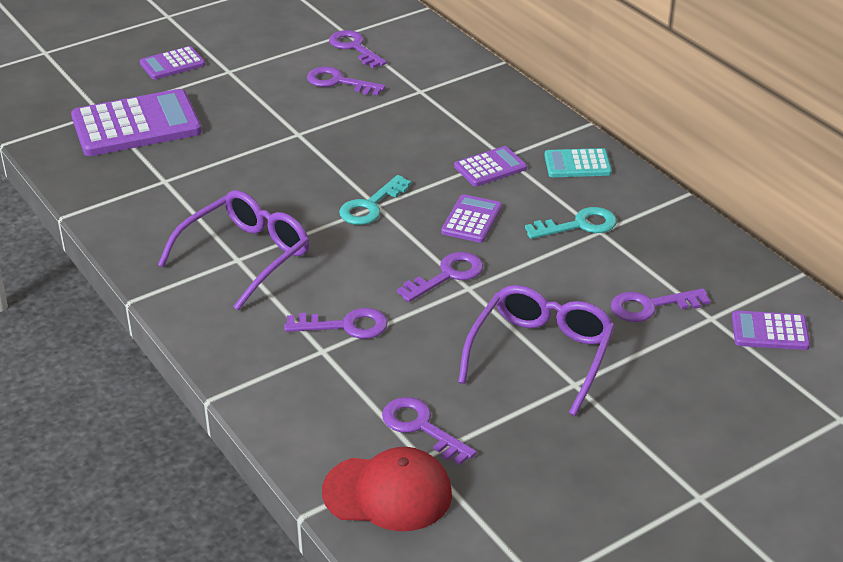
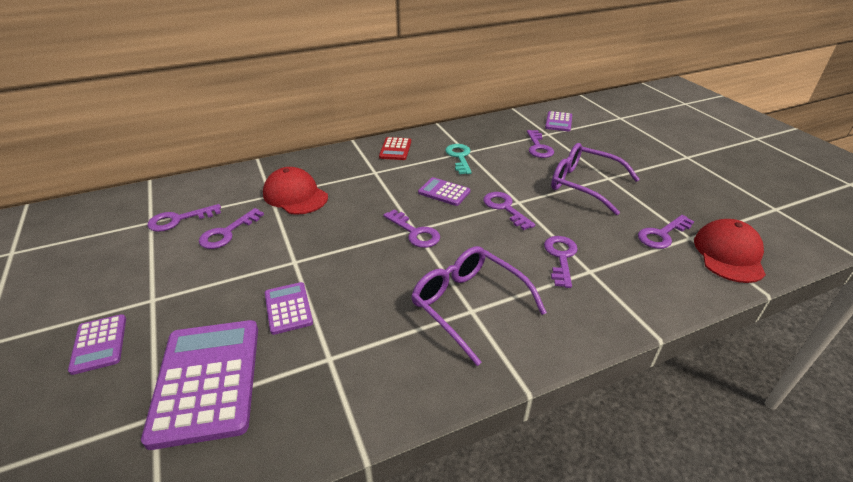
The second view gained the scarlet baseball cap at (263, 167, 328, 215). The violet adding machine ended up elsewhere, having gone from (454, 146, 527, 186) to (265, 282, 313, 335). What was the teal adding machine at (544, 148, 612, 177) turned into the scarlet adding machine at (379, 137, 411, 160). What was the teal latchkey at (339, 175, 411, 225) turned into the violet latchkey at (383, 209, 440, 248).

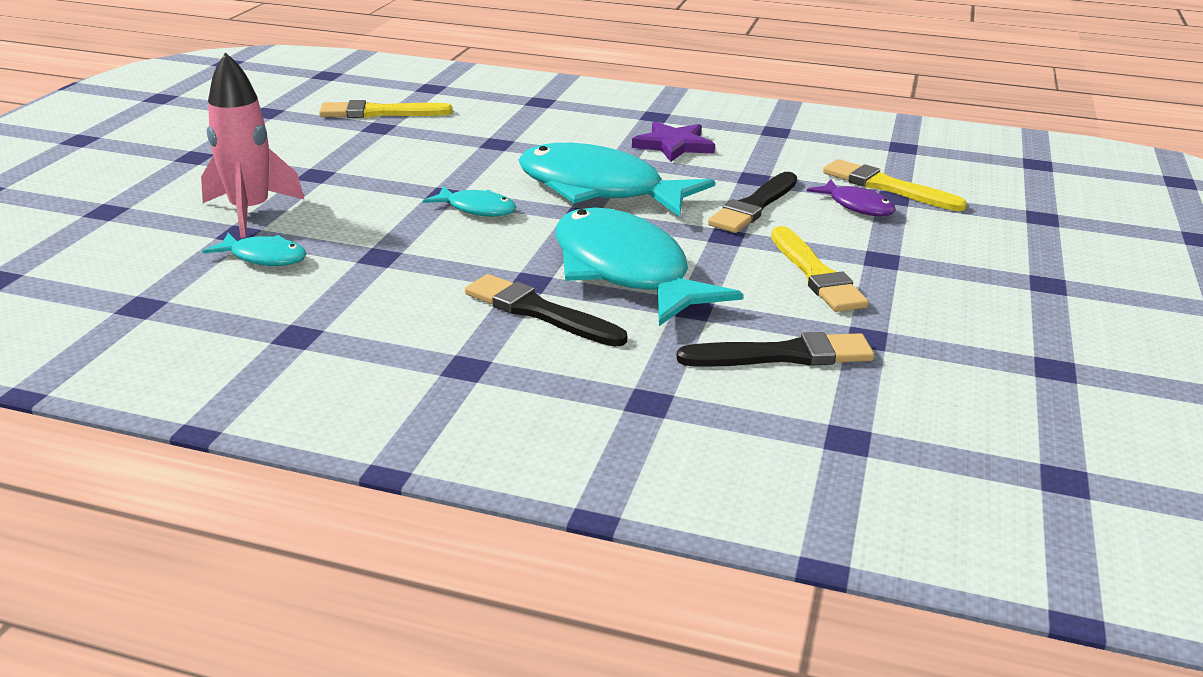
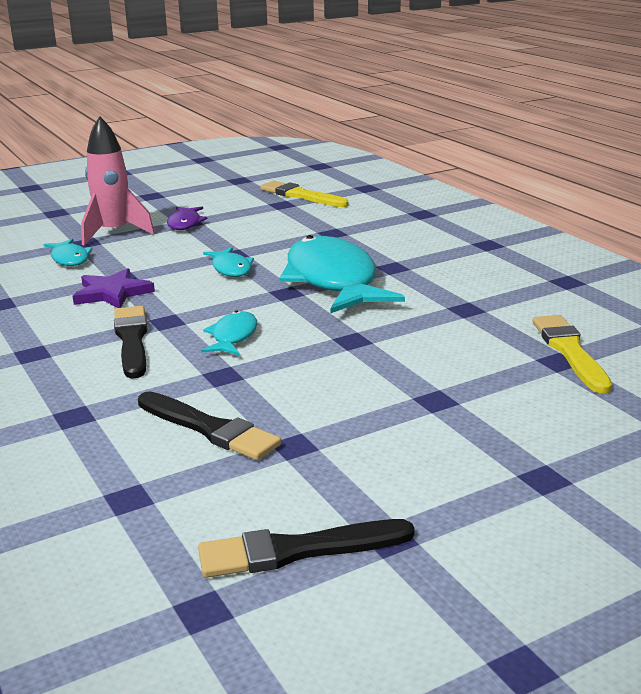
The violet star shape ended up elsewhere, having gone from (632, 121, 715, 162) to (73, 268, 155, 308). The violet fish figure ended up elsewhere, having gone from (807, 179, 896, 216) to (167, 207, 208, 230). The black paintbrush ended up elsewhere, having gone from (708, 172, 797, 233) to (198, 519, 415, 578). The size of the teal fish figure at (556, 208, 743, 326) changed by a factor of 0.46. The second view lost the yellow paintbrush at (771, 226, 869, 312).

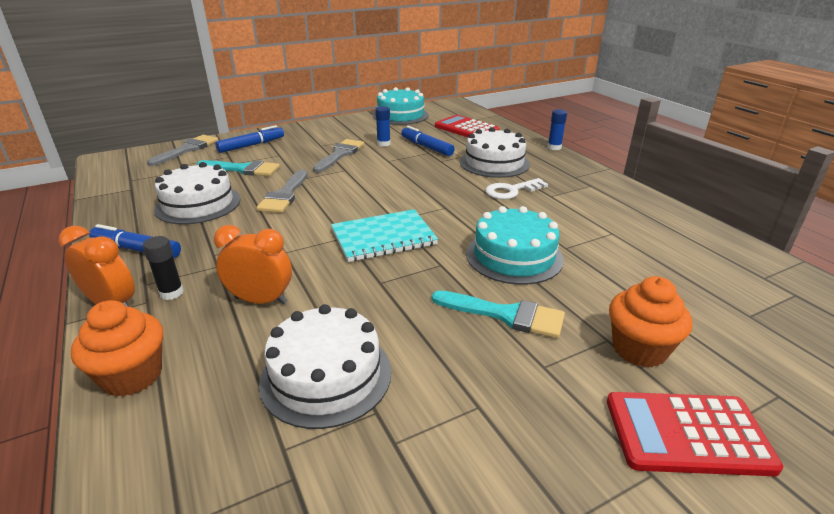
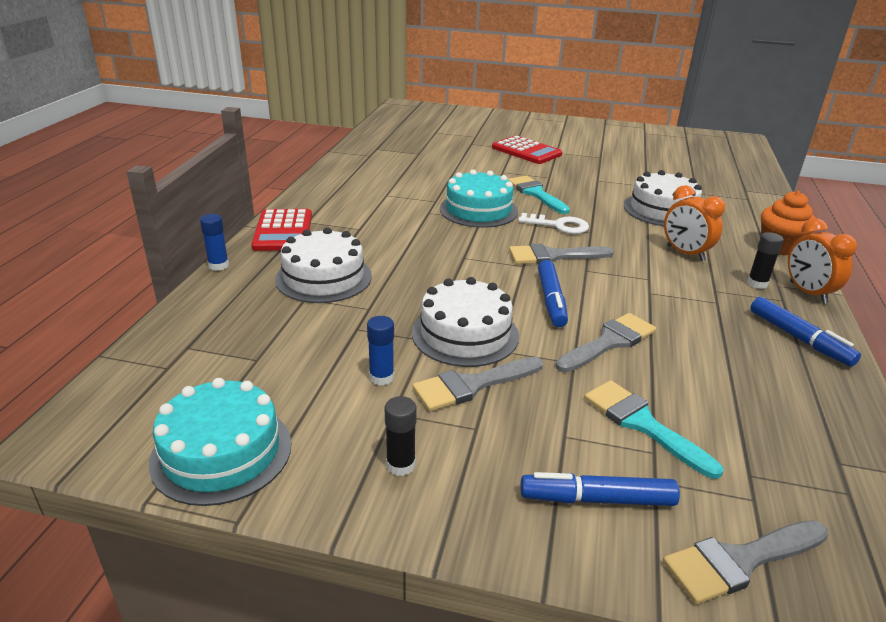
The scarlet adding machine ended up elsewhere, having gone from (435, 115, 500, 137) to (251, 209, 312, 251). The second view gained the black stick of glue at (385, 396, 417, 476). The pure white cake ended up elsewhere, having gone from (154, 162, 241, 224) to (412, 277, 519, 367). Where the teal notepad stood at (331, 209, 438, 262), the gray paintbrush came to stand at (509, 244, 614, 264). The pure white latchkey ended up elsewhere, having gone from (485, 178, 548, 199) to (518, 213, 589, 234). The cobalt felt pen ended up elsewhere, having gone from (401, 126, 455, 156) to (538, 260, 568, 327). The second view lost the orange-coloured muffin at (609, 276, 692, 367).

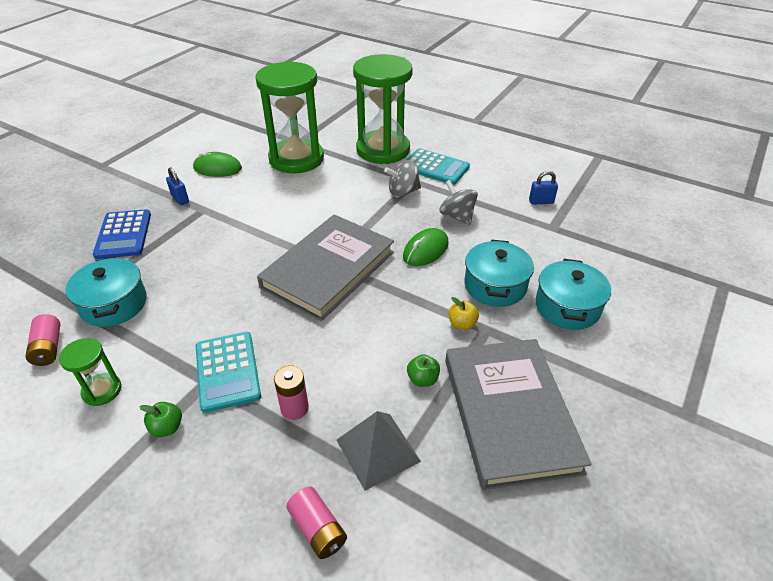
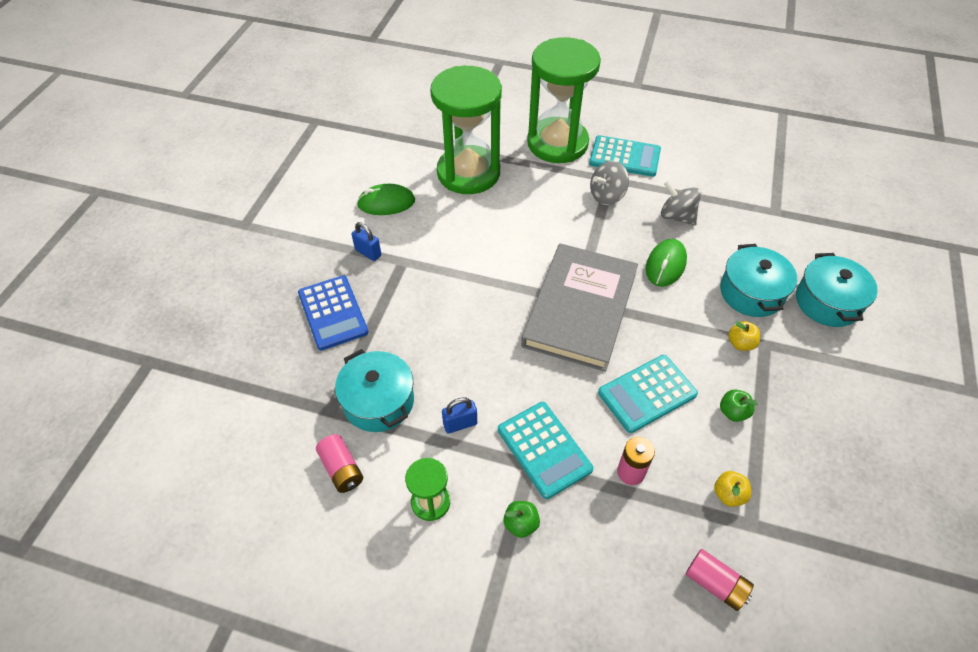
The cobalt small lock ended up elsewhere, having gone from (529, 171, 558, 205) to (442, 397, 477, 433). The second view gained the teal adding machine at (598, 355, 698, 433). Where the gray pyramid shape stood at (337, 411, 421, 491), the yellow apple fruit came to stand at (714, 471, 751, 507). The second view lost the gray hardcover at (445, 339, 592, 490).

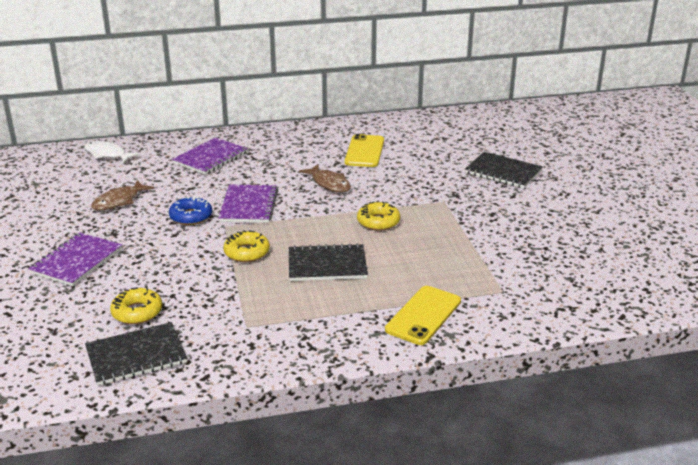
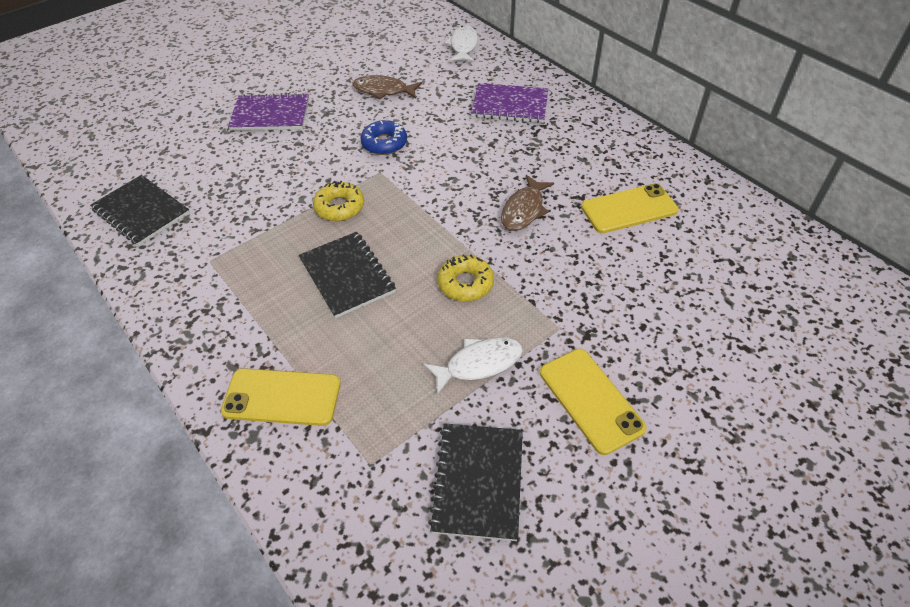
The second view gained the pure white fish figure at (423, 337, 523, 395). The black notepad ended up elsewhere, having gone from (465, 152, 543, 188) to (428, 423, 523, 541). The second view gained the yellow smartphone at (540, 349, 647, 455). The second view lost the yellow donut at (110, 287, 162, 324). The second view lost the violet notepad at (218, 184, 278, 223).

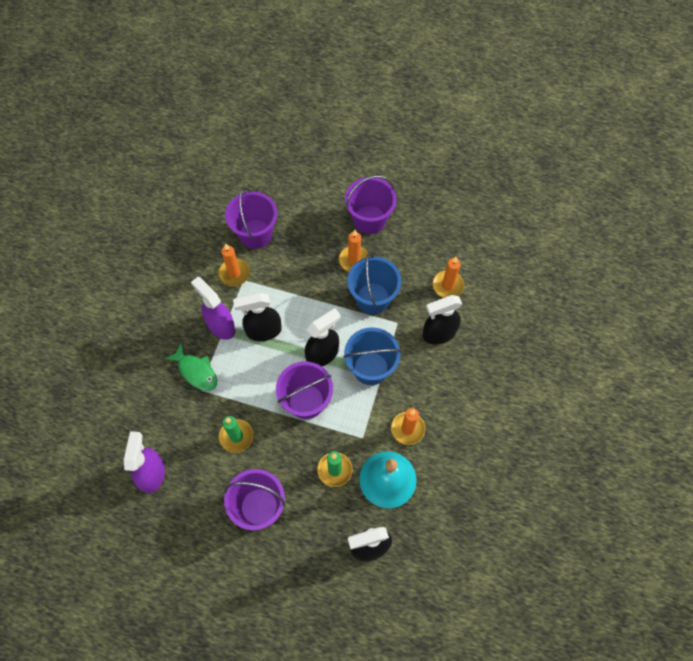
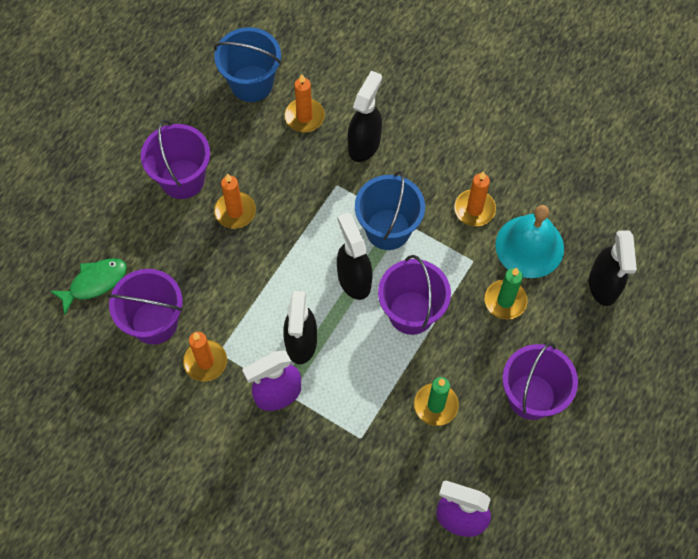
The leaf-green fish figure ended up elsewhere, having gone from (164, 343, 217, 391) to (50, 258, 127, 315). The cobalt pail ended up elsewhere, having gone from (347, 253, 401, 314) to (214, 27, 281, 102). The black spray cleaner at (422, 295, 462, 344) ended up facing another way, 150 degrees counterclockwise from before.

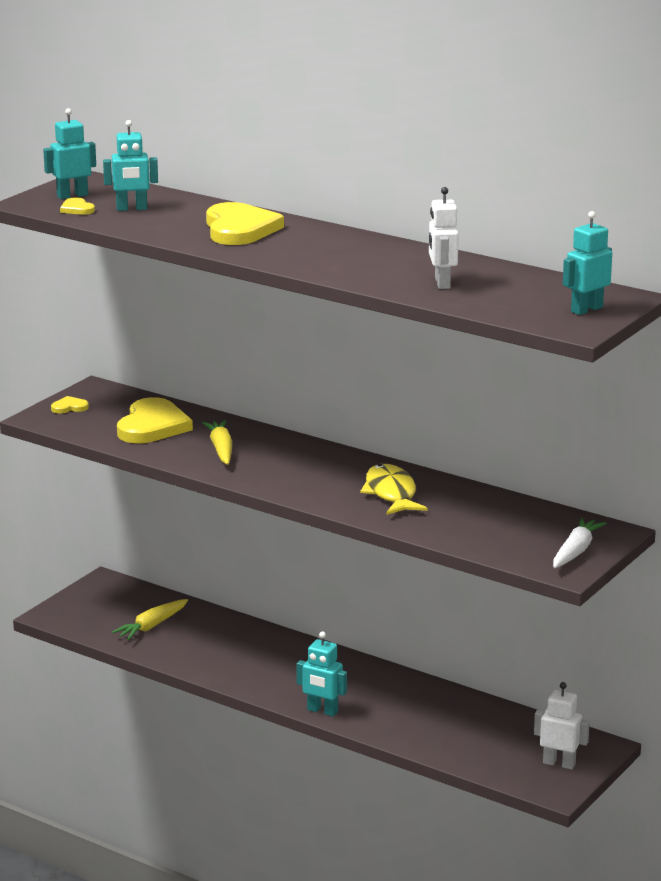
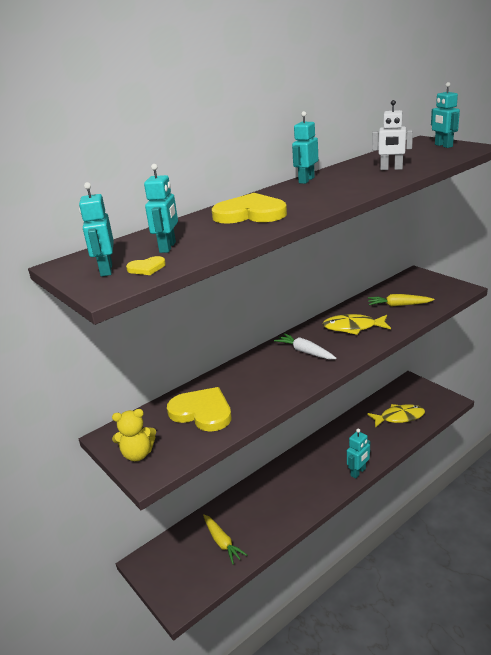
Where the yellow heart stood at (51, 396, 89, 414), the yellow teddy came to stand at (112, 409, 156, 461). The pure white carrot ended up elsewhere, having gone from (553, 517, 607, 568) to (274, 333, 337, 359). The second view gained the teal toy robot at (292, 111, 318, 184). The second view gained the yellow fish figure at (367, 404, 425, 428). The yellow carrot ended up elsewhere, having gone from (202, 420, 232, 465) to (368, 294, 434, 307). The second view lost the pure white toy robot at (534, 682, 590, 770).

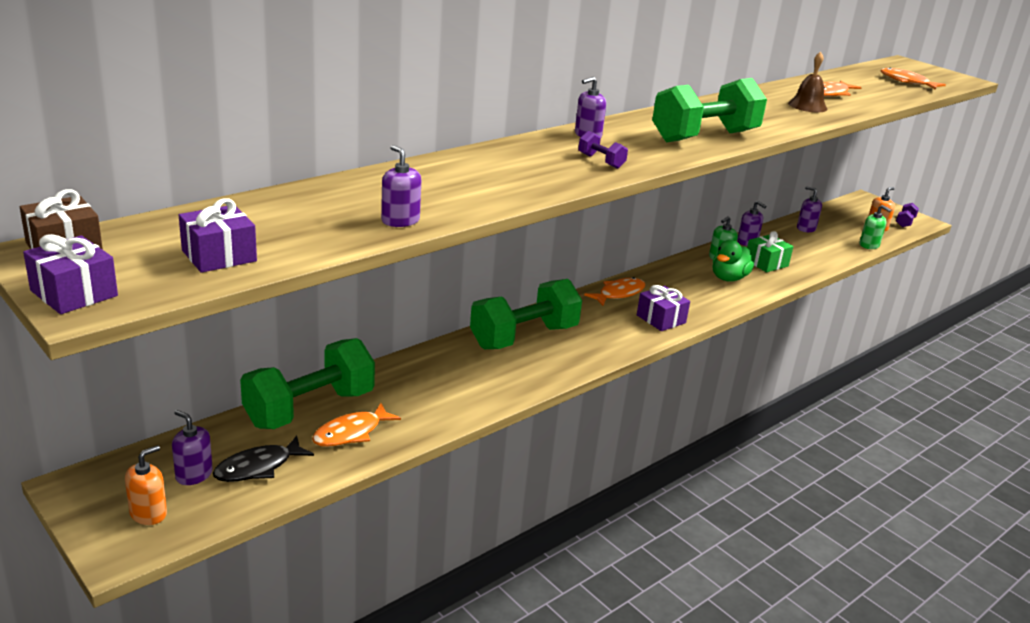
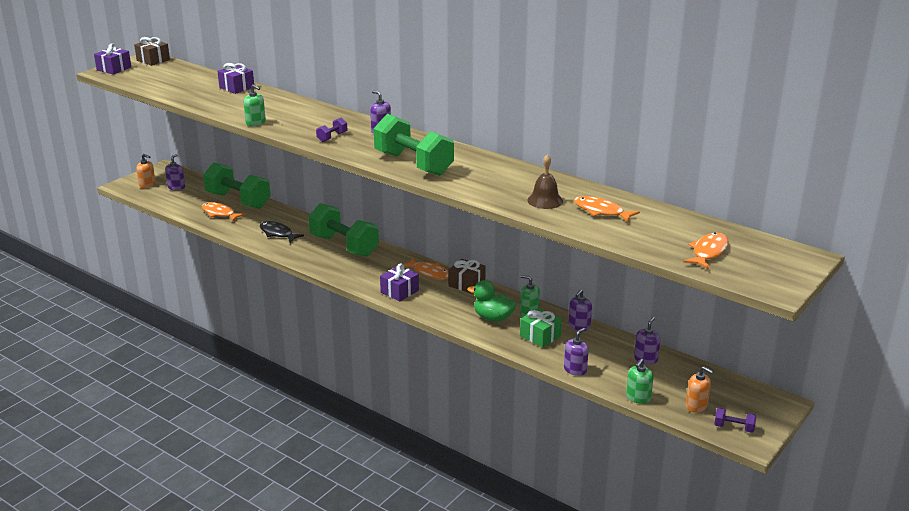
The violet present ended up elsewhere, having gone from (179, 198, 257, 273) to (218, 63, 254, 94). The second view gained the leaf-green pump bottle at (244, 84, 266, 126). The black fish figure ended up elsewhere, having gone from (213, 436, 314, 482) to (260, 221, 304, 243). The second view gained the dark brown present at (448, 259, 486, 294). The violet pump bottle ended up elsewhere, having gone from (381, 145, 421, 227) to (564, 328, 589, 376).

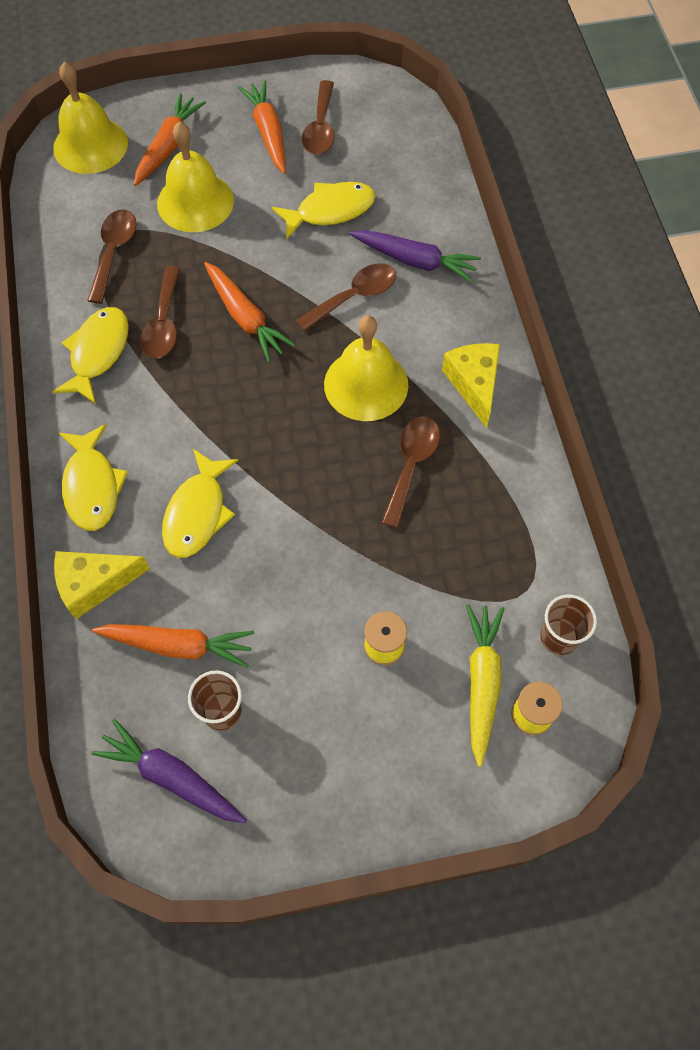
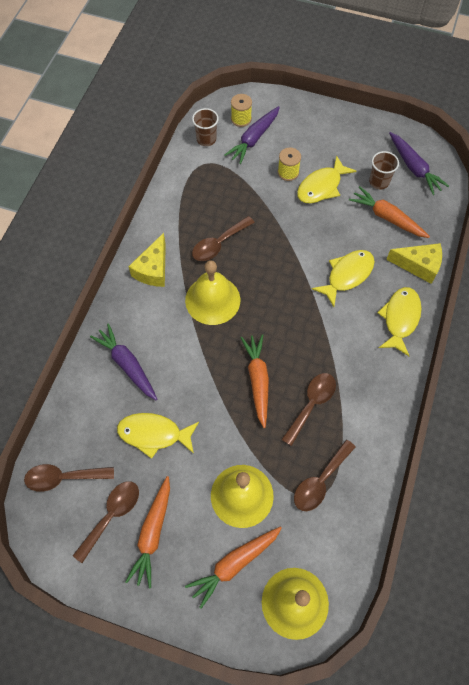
The dark brown spoon ended up elsewhere, having gone from (296, 263, 396, 332) to (24, 464, 114, 492). What was the yellow carrot at (466, 604, 504, 767) turned into the violet carrot at (224, 106, 280, 164). The yellow fish figure ended up elsewhere, having gone from (52, 307, 129, 404) to (297, 155, 357, 203).

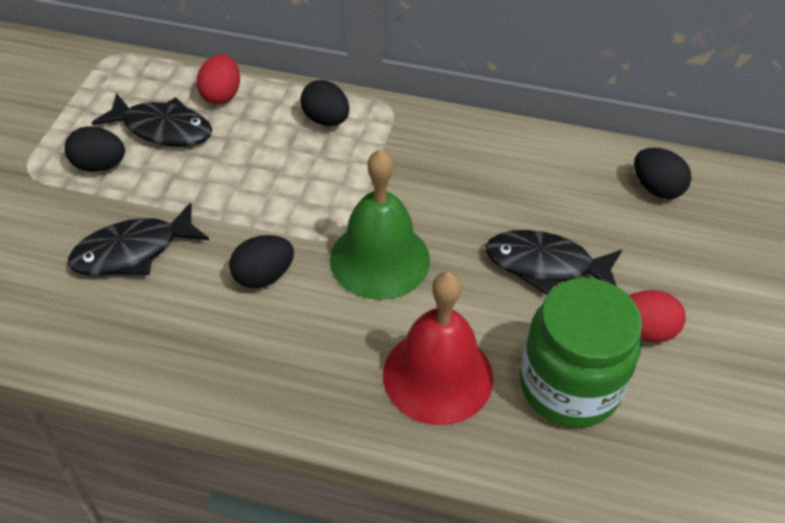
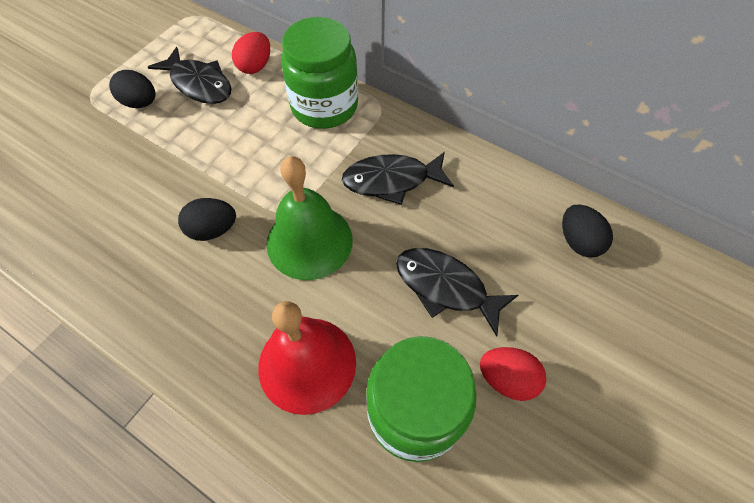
Where the black egg shape stood at (300, 80, 349, 126), the leaf-green jam jar came to stand at (281, 17, 358, 129). The black fish figure ended up elsewhere, having gone from (68, 202, 209, 276) to (342, 152, 454, 205).

